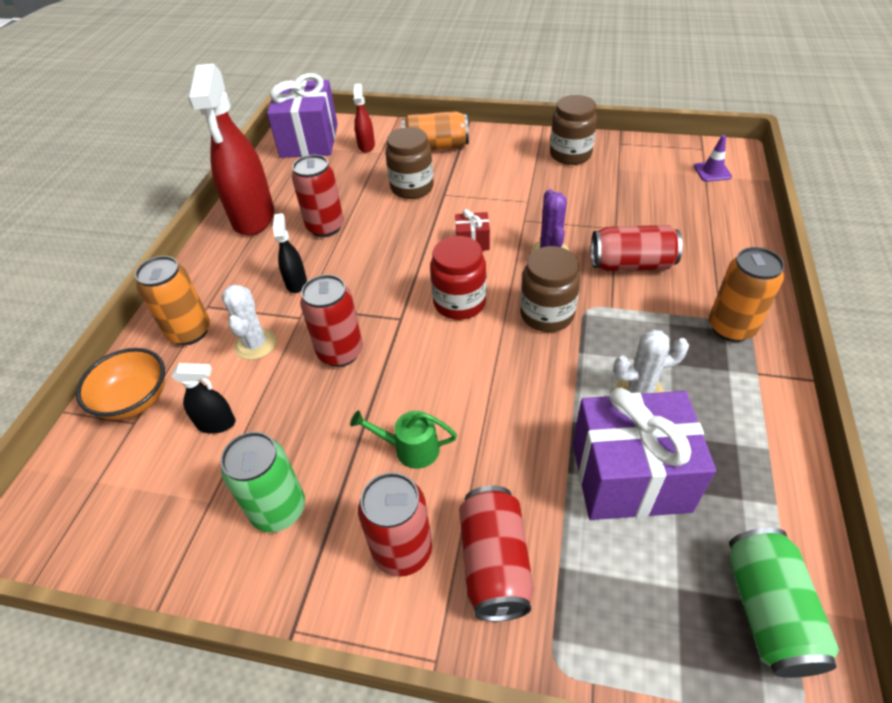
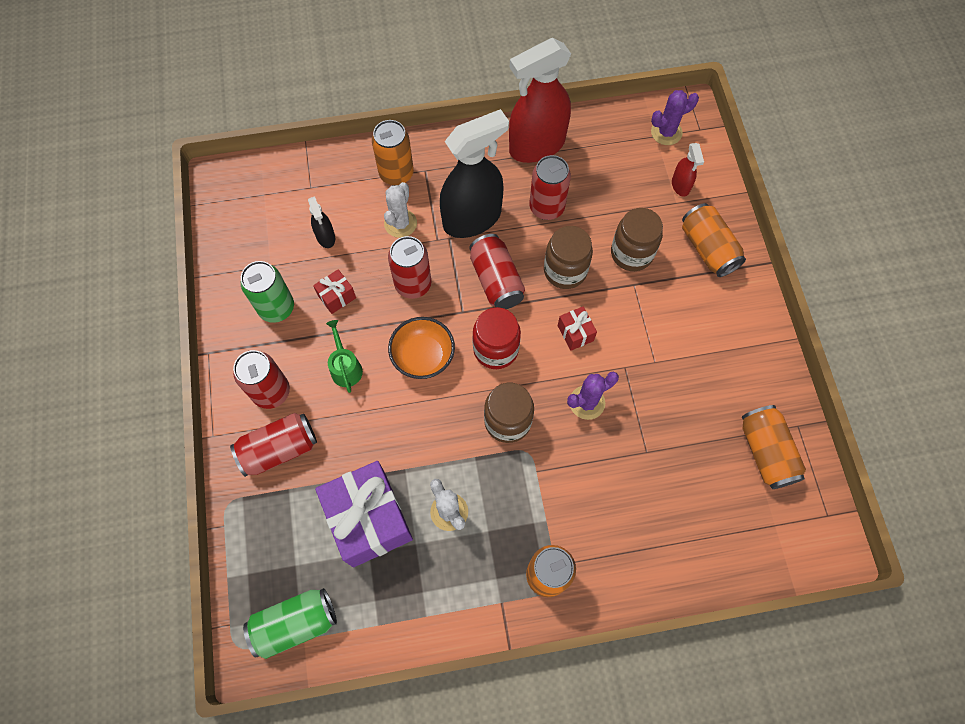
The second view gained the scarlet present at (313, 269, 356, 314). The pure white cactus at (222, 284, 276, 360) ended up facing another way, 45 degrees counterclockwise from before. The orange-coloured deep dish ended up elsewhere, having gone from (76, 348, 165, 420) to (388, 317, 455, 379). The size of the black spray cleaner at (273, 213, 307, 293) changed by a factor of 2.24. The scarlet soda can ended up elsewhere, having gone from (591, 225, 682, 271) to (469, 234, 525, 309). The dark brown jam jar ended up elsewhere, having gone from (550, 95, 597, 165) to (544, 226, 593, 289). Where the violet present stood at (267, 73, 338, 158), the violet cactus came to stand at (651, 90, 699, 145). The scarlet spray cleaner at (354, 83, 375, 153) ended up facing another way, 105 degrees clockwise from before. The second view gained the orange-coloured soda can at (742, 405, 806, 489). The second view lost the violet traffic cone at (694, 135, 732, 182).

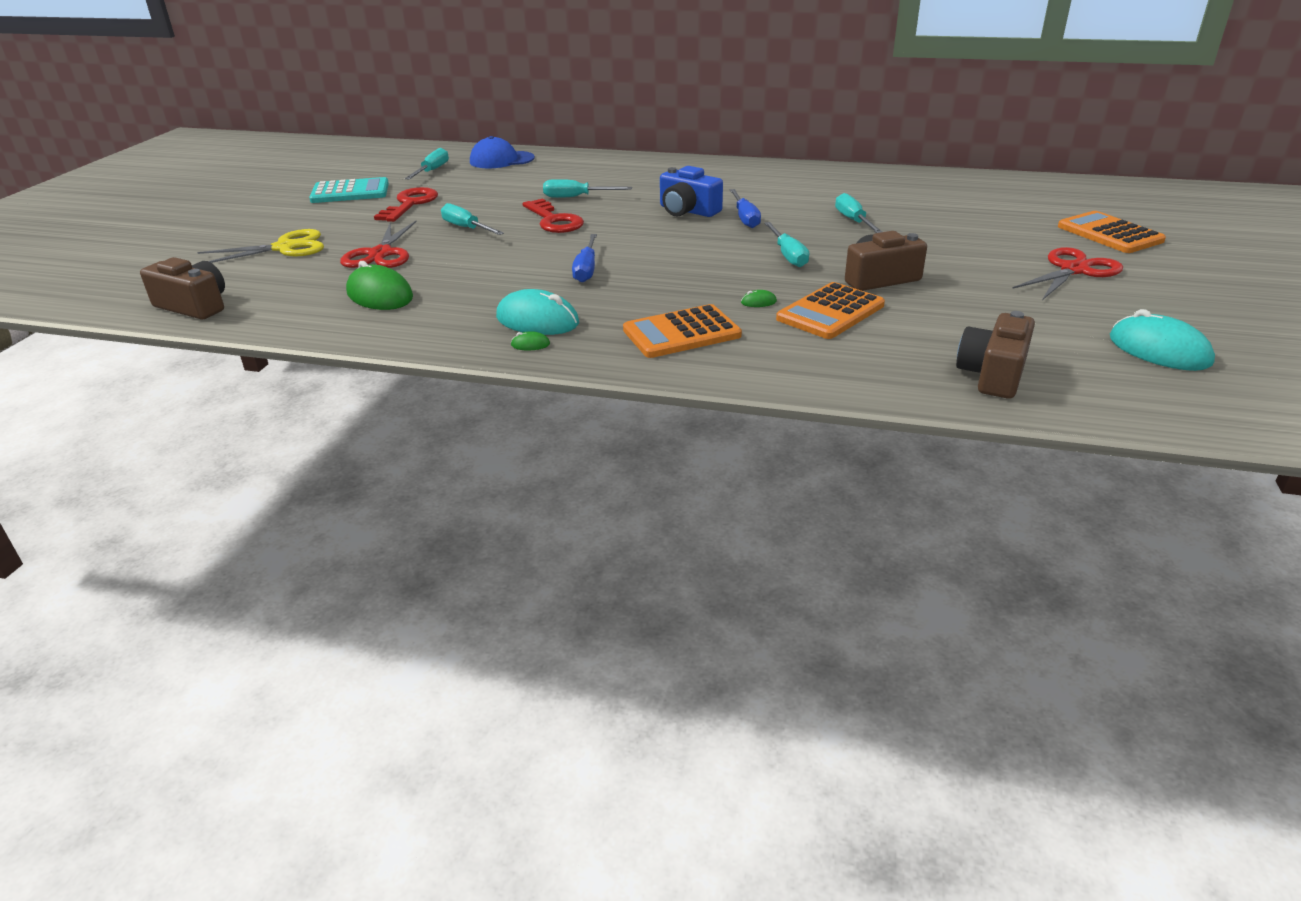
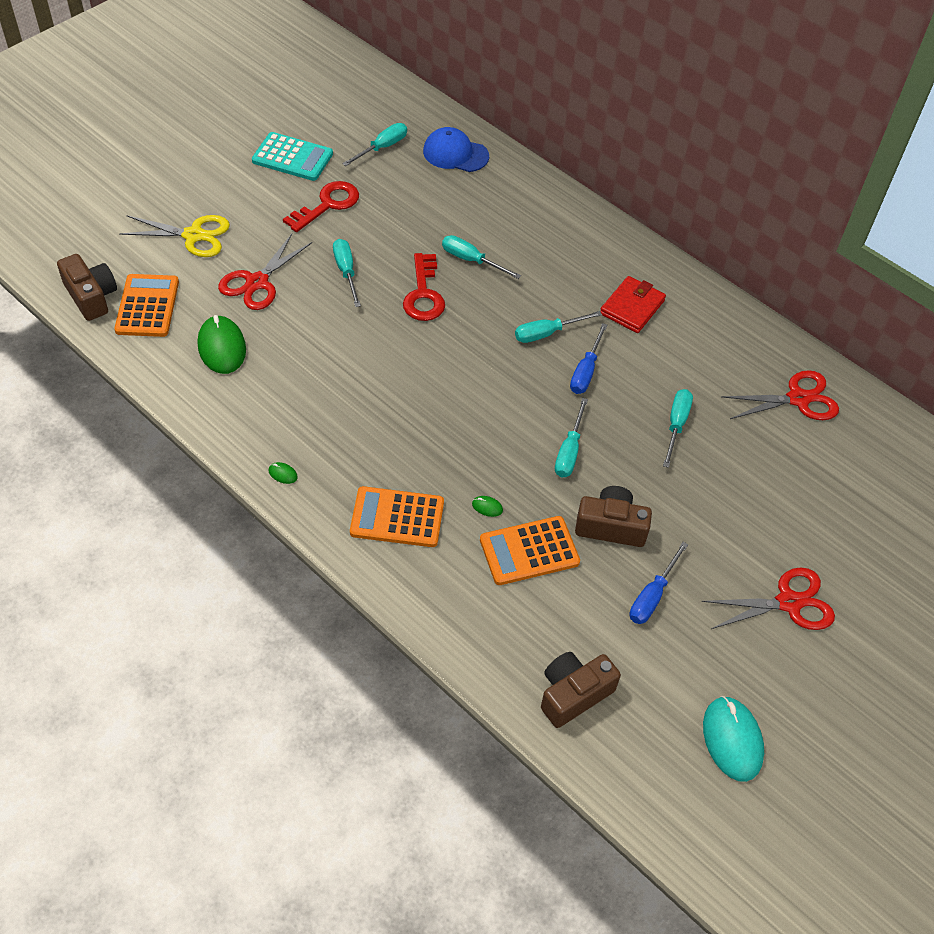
The orange-coloured adding machine ended up elsewhere, having gone from (1058, 211, 1166, 253) to (114, 274, 179, 337). Where the cobalt compact camera stood at (660, 166, 723, 217), the teal screwdriver came to stand at (515, 311, 602, 343). The second view gained the scarlet wallet at (600, 276, 666, 333). The cobalt screwdriver ended up elsewhere, having gone from (572, 234, 597, 282) to (629, 542, 688, 624). The second view gained the scarlet pair of scissors at (721, 370, 839, 420). The second view lost the teal computer mouse at (496, 289, 579, 335).

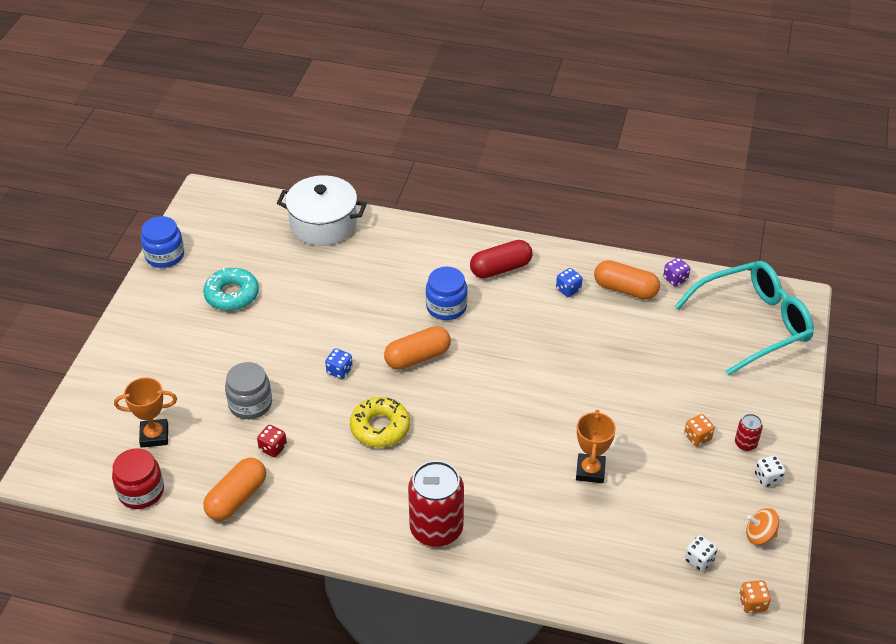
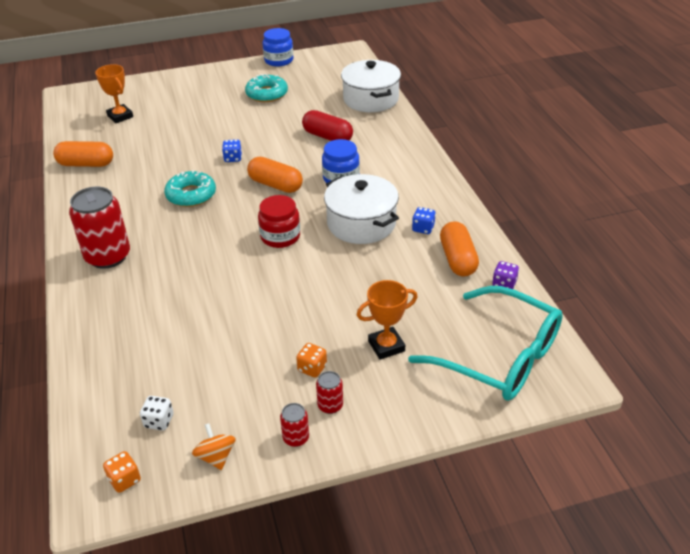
What was the yellow donut at (350, 397, 410, 447) turned into the teal donut at (164, 170, 216, 207). The scarlet jam jar ended up elsewhere, having gone from (112, 448, 164, 509) to (258, 195, 300, 248). Where the pure white die stood at (755, 455, 786, 487), the scarlet soda can came to stand at (280, 403, 309, 447). The scarlet pill shape ended up elsewhere, having gone from (470, 240, 532, 278) to (302, 110, 353, 141). The second view gained the pure white cooking pot at (324, 174, 399, 244). The orange-coloured prize cup ended up elsewhere, having gone from (576, 410, 616, 483) to (357, 280, 418, 360). The second view lost the gray jam jar at (225, 362, 272, 419). The second view lost the scarlet die at (257, 425, 287, 457).

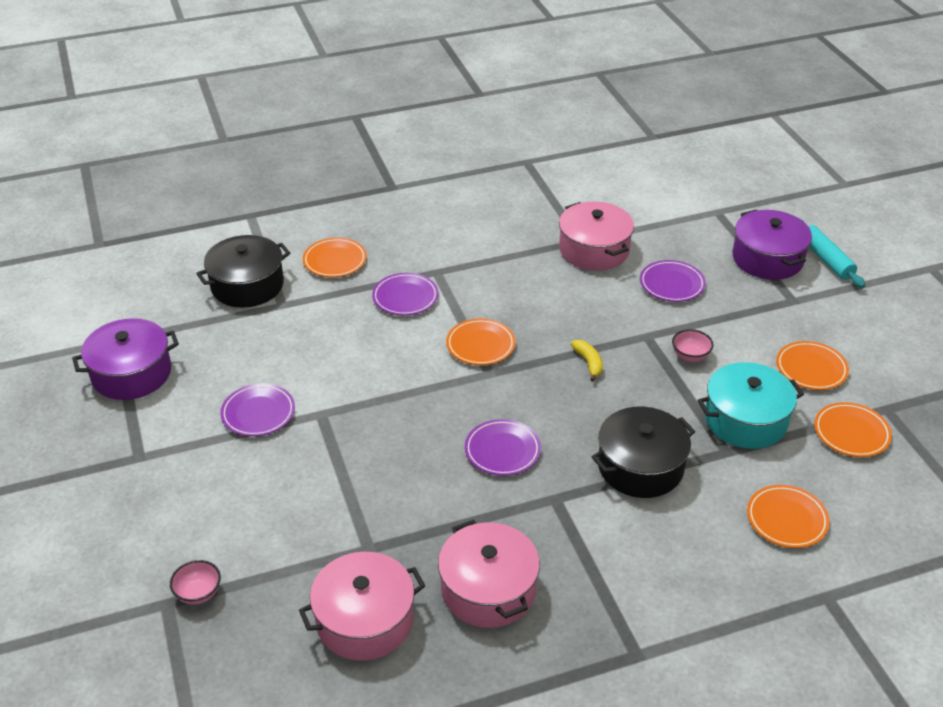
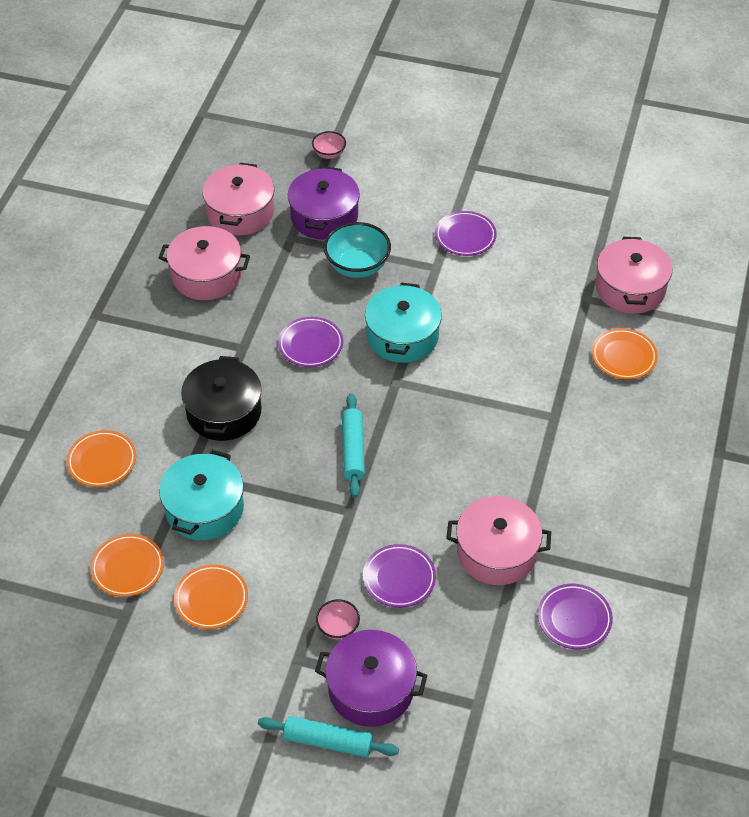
The violet cooking pot ended up elsewhere, having gone from (72, 318, 179, 400) to (288, 167, 360, 240). The pink deep dish ended up elsewhere, having gone from (672, 329, 713, 362) to (316, 599, 360, 640). The second view gained the teal deep dish at (324, 222, 391, 278). Where the yellow banana stood at (571, 340, 603, 382), the teal pastry roller came to stand at (342, 393, 365, 498). The second view gained the teal cooking pot at (365, 282, 442, 363). The violet flat dish ended up elsewhere, having gone from (372, 273, 439, 316) to (538, 584, 613, 649). What was the black cooking pot at (196, 235, 290, 308) turned into the pink cooking pot at (595, 237, 672, 314). The second view lost the orange-coloured flat dish at (446, 318, 515, 365).

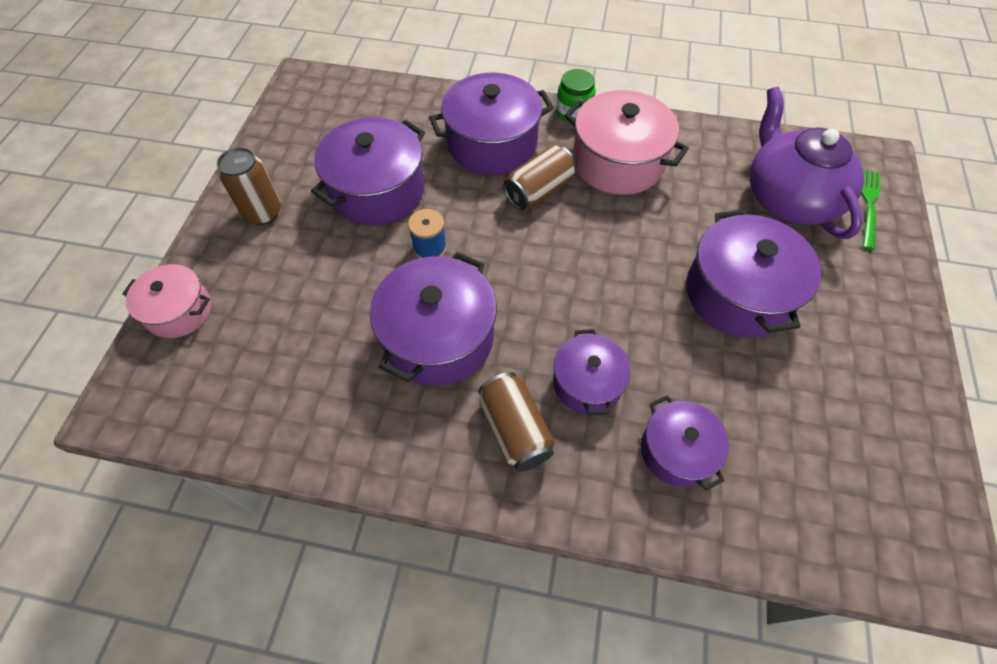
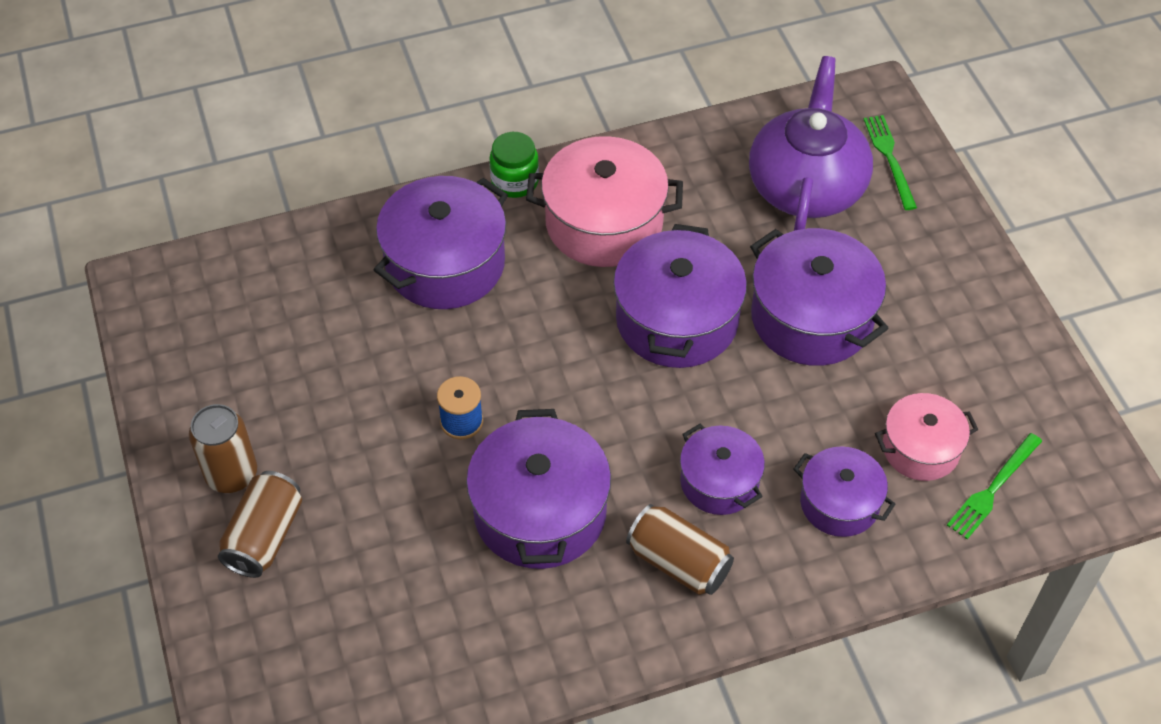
The dark brown soda can ended up elsewhere, having gone from (503, 145, 576, 210) to (218, 471, 302, 578). The violet cooking pot ended up elsewhere, having gone from (311, 117, 425, 226) to (613, 224, 747, 368). The violet tea pot at (750, 86, 864, 239) ended up facing another way, 60 degrees clockwise from before. The pink cooking pot ended up elsewhere, having gone from (122, 264, 211, 338) to (875, 393, 978, 481). The second view gained the leaf-green dinner fork at (947, 433, 1042, 539).

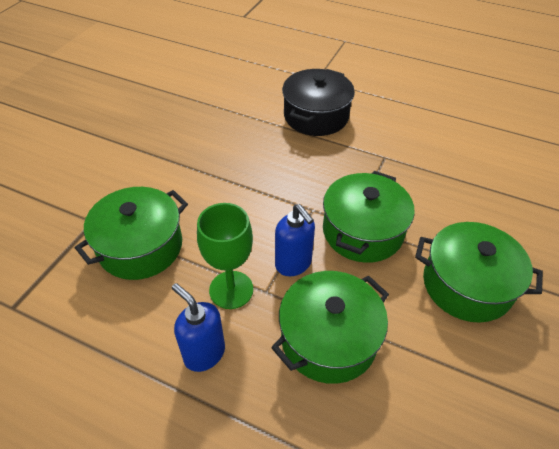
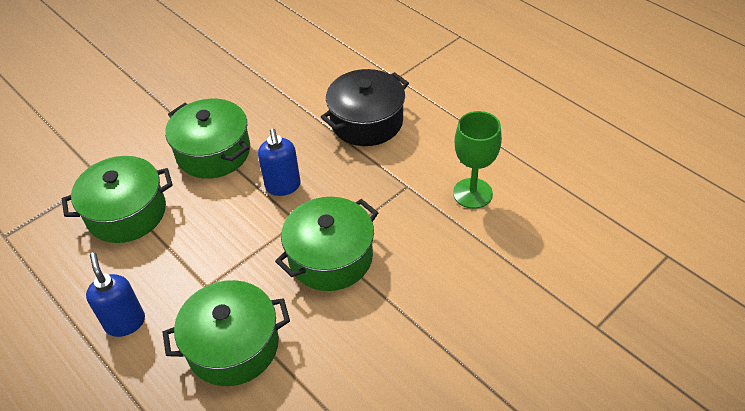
The leaf-green cooking pot ended up elsewhere, having gone from (415, 222, 543, 323) to (165, 99, 250, 179). The cobalt pump bottle ended up elsewhere, having gone from (275, 204, 315, 276) to (258, 128, 301, 196). The leaf-green goblet ended up elsewhere, having gone from (197, 203, 253, 309) to (453, 111, 502, 209).

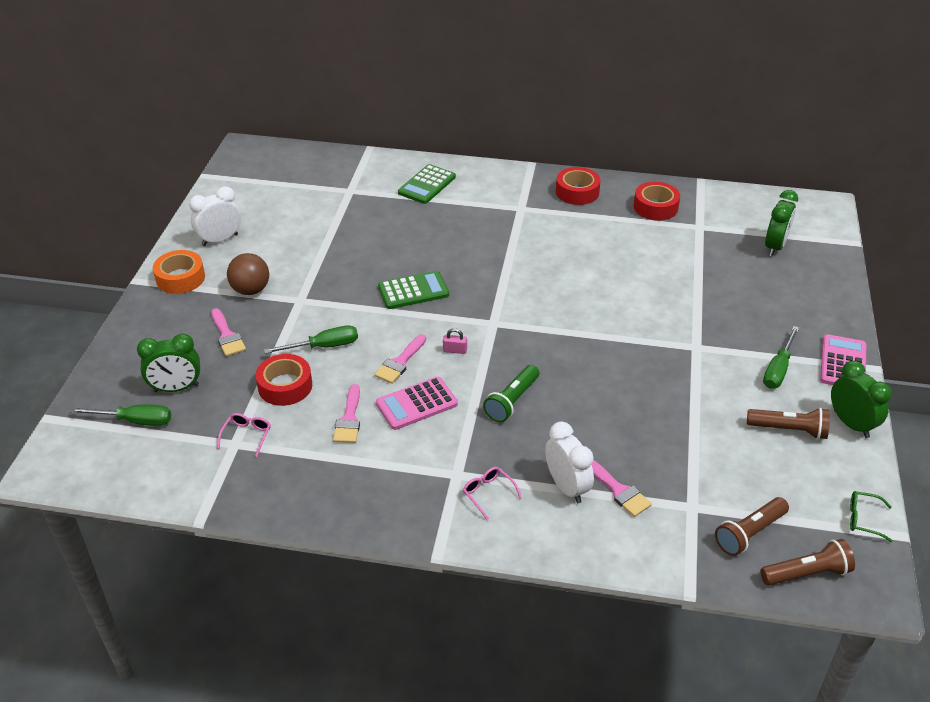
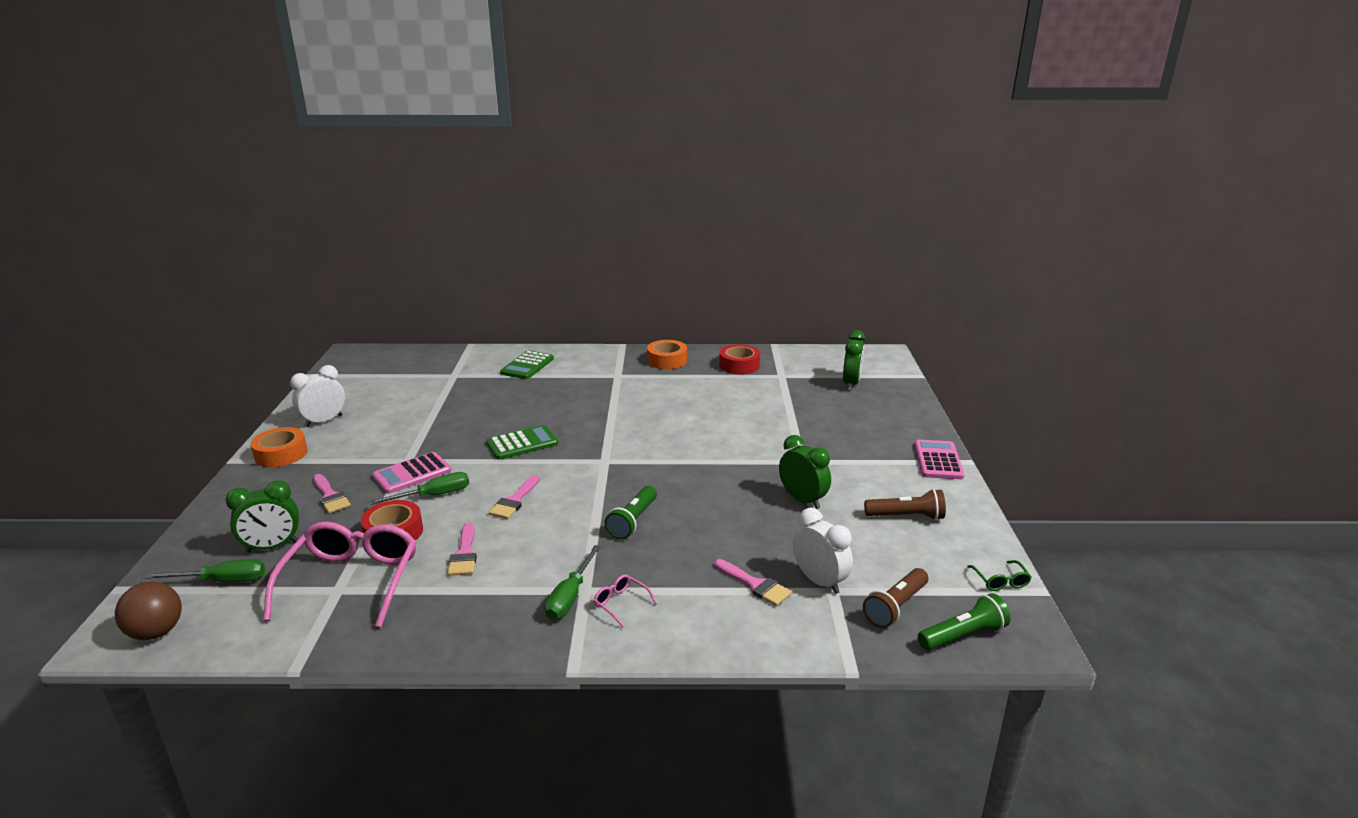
The dark brown ball ended up elsewhere, having gone from (227, 253, 269, 295) to (115, 582, 182, 640). The size of the pink glasses at (217, 413, 271, 457) changed by a factor of 2.48. The pink adding machine ended up elsewhere, having gone from (376, 376, 458, 430) to (372, 452, 451, 494). The leaf-green screwdriver ended up elsewhere, having gone from (763, 326, 799, 389) to (545, 545, 601, 620). What was the scarlet sticky tape at (556, 167, 601, 205) turned into the orange-coloured sticky tape at (647, 340, 687, 369). The leaf-green clock ended up elsewhere, having gone from (831, 361, 892, 438) to (779, 435, 831, 509). The pure white clock ended up elsewhere, having gone from (545, 421, 594, 503) to (793, 508, 853, 594). What was the dark brown flashlight at (760, 539, 855, 586) turned into the leaf-green flashlight at (918, 593, 1011, 650). The leaf-green glasses at (850, 491, 893, 542) ended up facing another way, 105 degrees counterclockwise from before. The second view lost the pink small lock at (443, 328, 467, 354).

